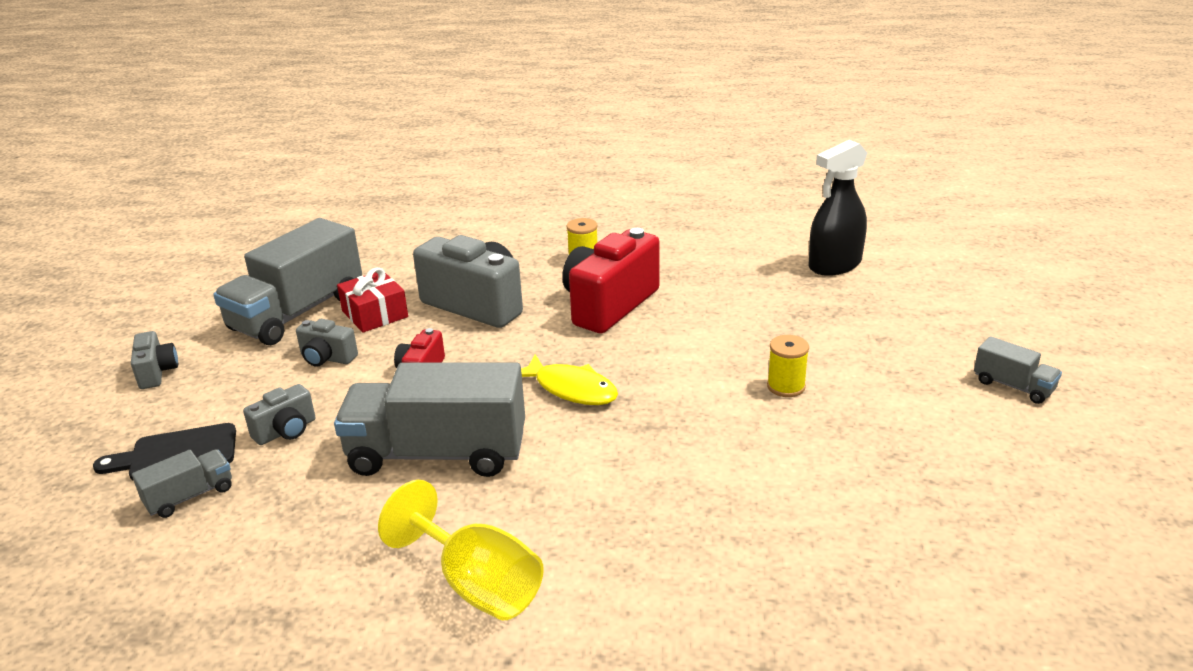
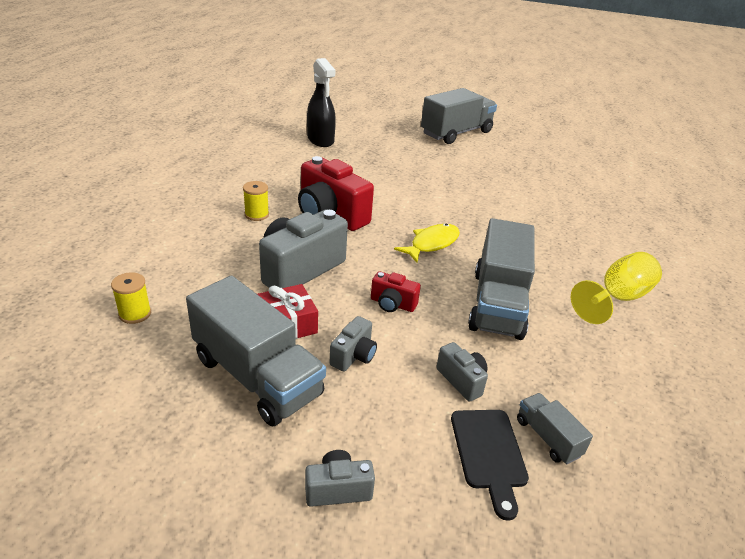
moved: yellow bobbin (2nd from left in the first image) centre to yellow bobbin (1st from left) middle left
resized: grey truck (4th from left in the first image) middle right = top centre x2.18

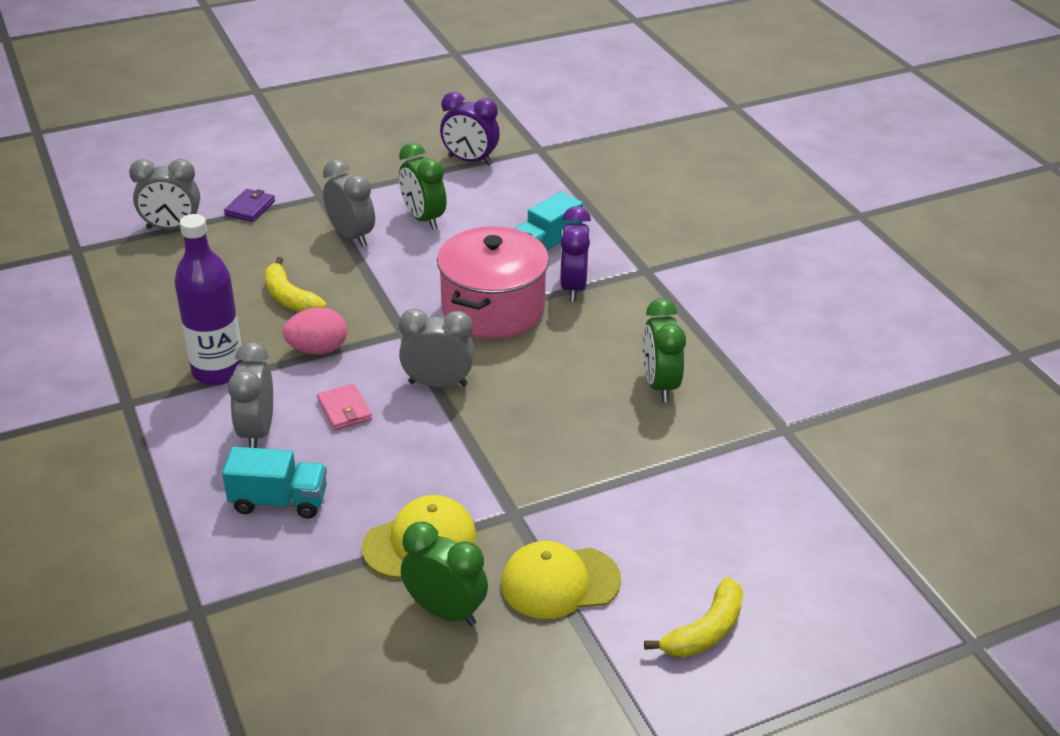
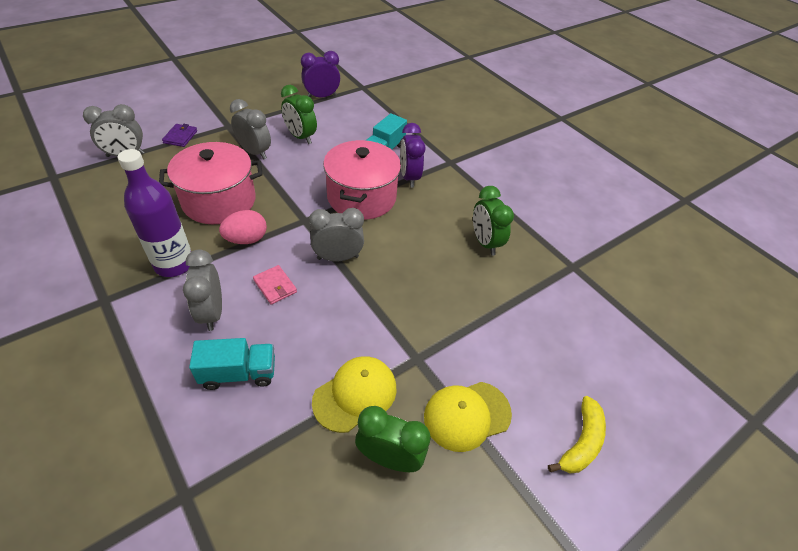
replaced: yellow banana (1st from left) middle left to rosy stockpot (1st from left) top left
turned: violet bedside clock (1st from left) top centre = top centre 150 degrees clockwise

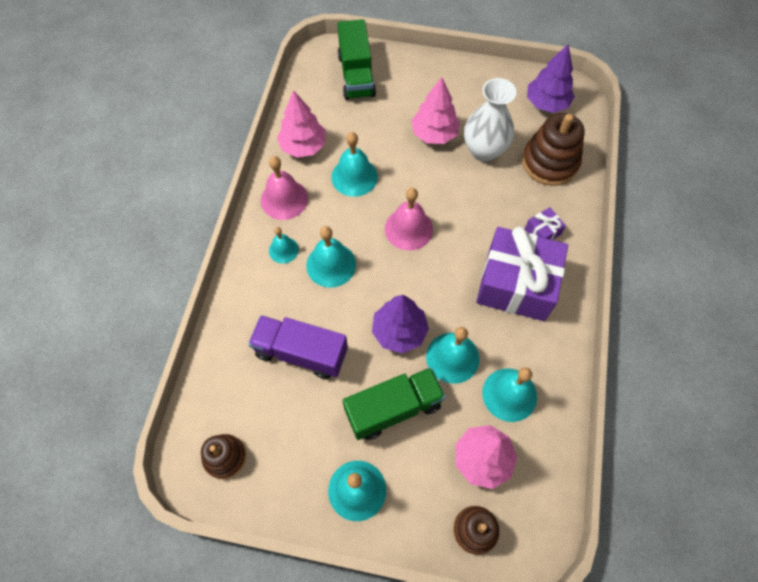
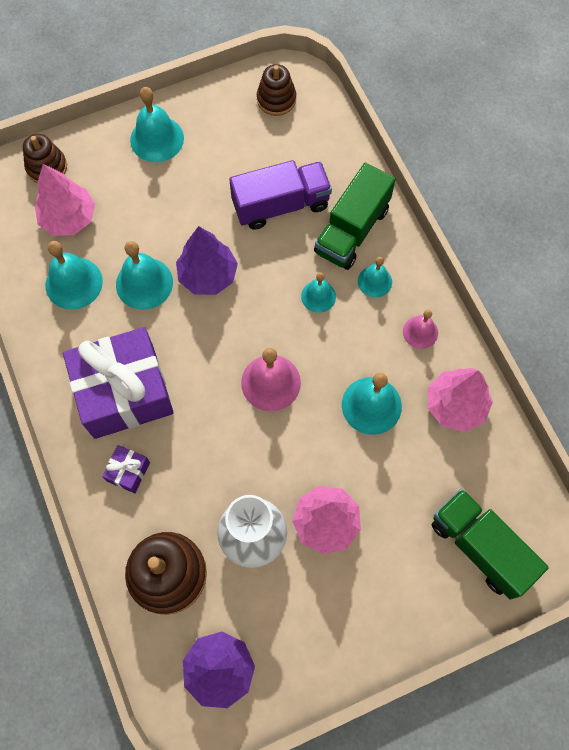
moved: green truck (2nd from left in the first image) bottom centre to green truck (1st from left) top centre
resized: rosy school bell (1st from left in the first image) top centre = middle right x0.61; turquoise school bell (2nd from left in the first image) centre = centre x0.61

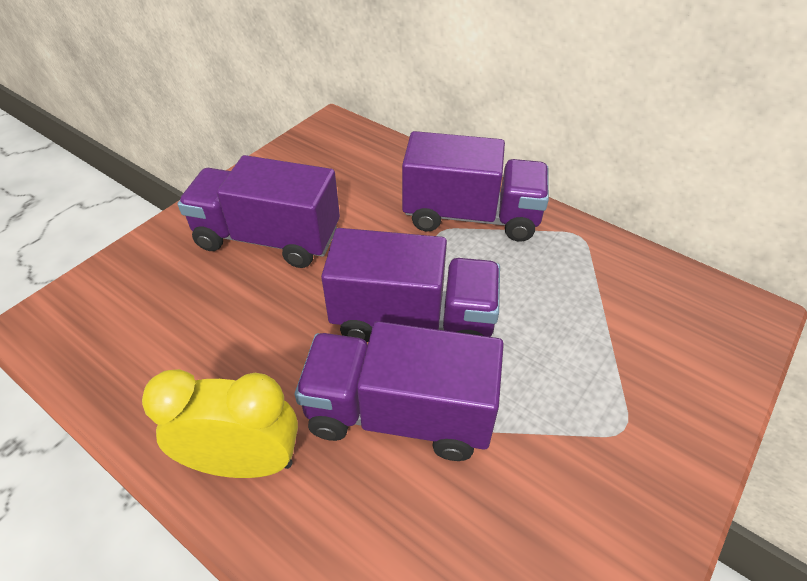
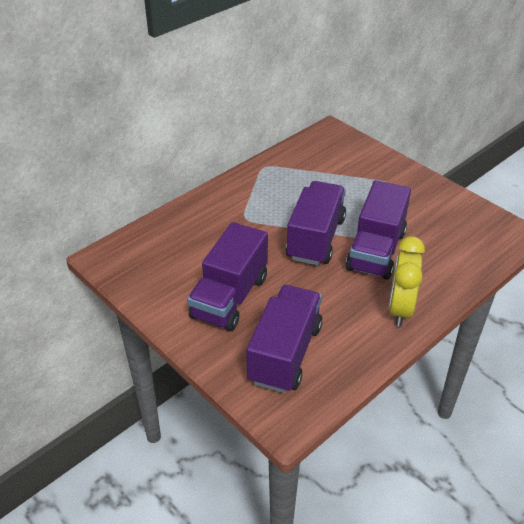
moved: violet truck (4th from left in the first image) top centre to violet truck (2nd from left) centre

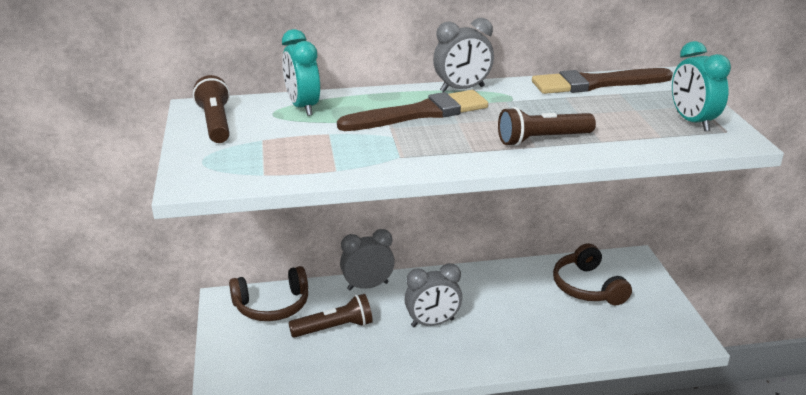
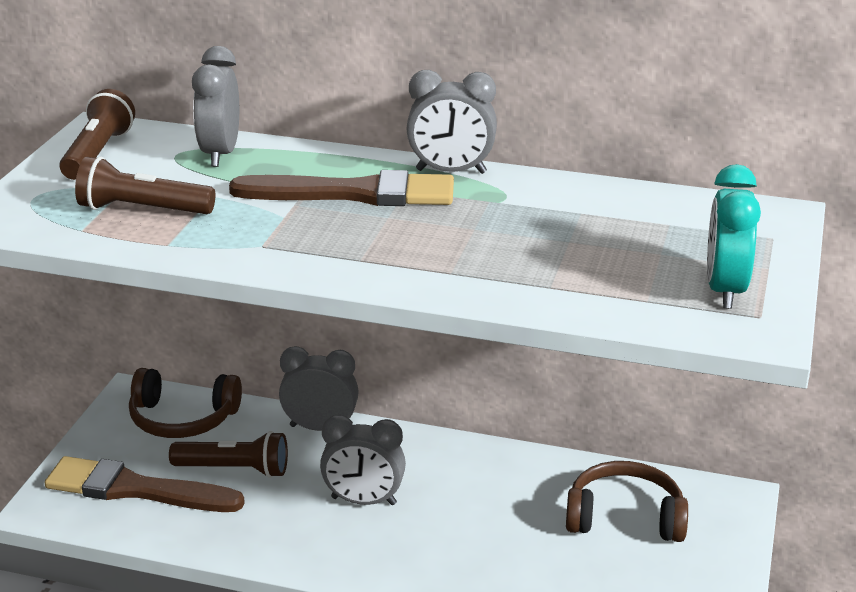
moved: brown paintbrush (2nd from left in the first image) top right to brown paintbrush (1st from left) bottom left; brown torch (3rd from left in the first image) top right to brown torch (2nd from left) top left
recoloured: turquoise bedside clock (1st from left) top centre to grey bedside clock (1st from left) top left
turned: brown headset (2nd from left) bottom right = bottom right 90 degrees clockwise

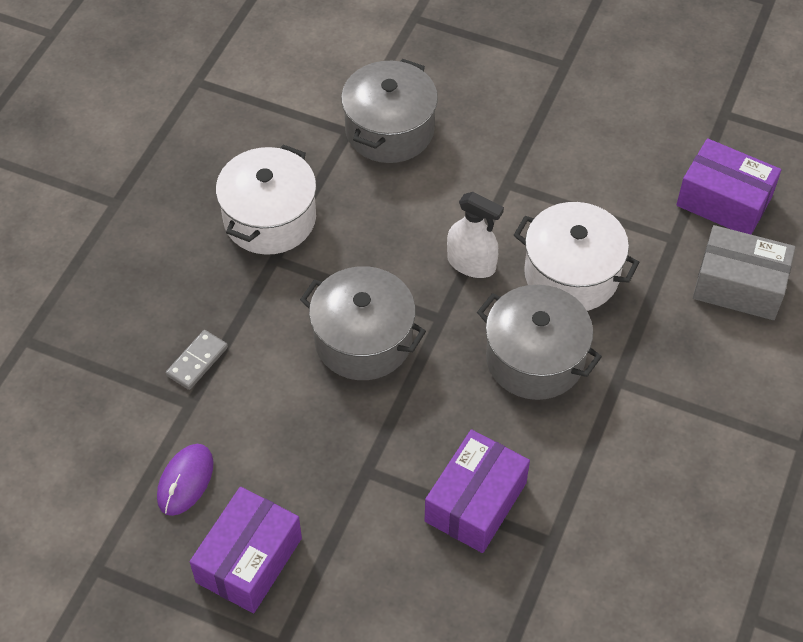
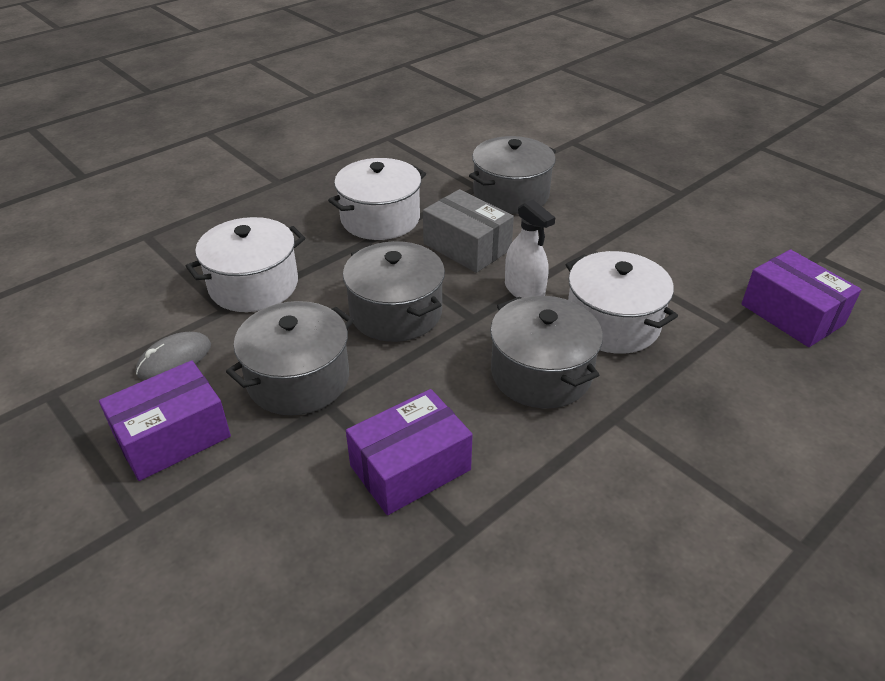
added: grey stockpot (1st from left) middle left
moved: grey box middle right to centre
replaced: grey domino middle left to pure white stockpot (1st from left) middle left
recoloured: violet PC mouse bottom left to grey PC mouse middle left

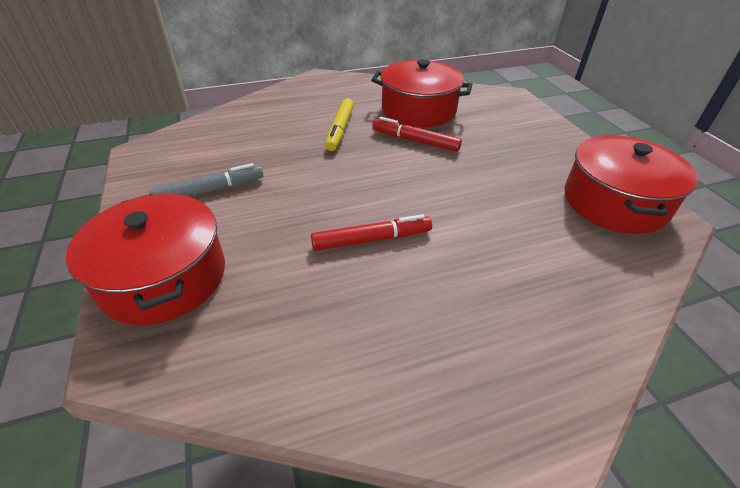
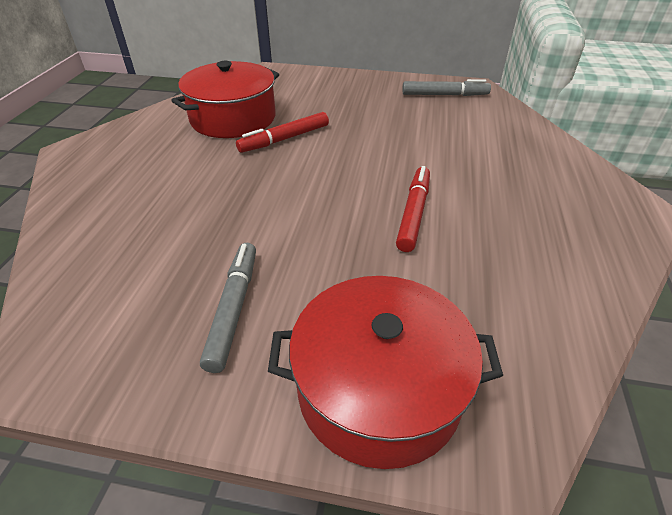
removed: yellow felt pen top centre
replaced: scarlet stockpot (3rd from left) middle right to grey felt pen (2nd from left) top centre

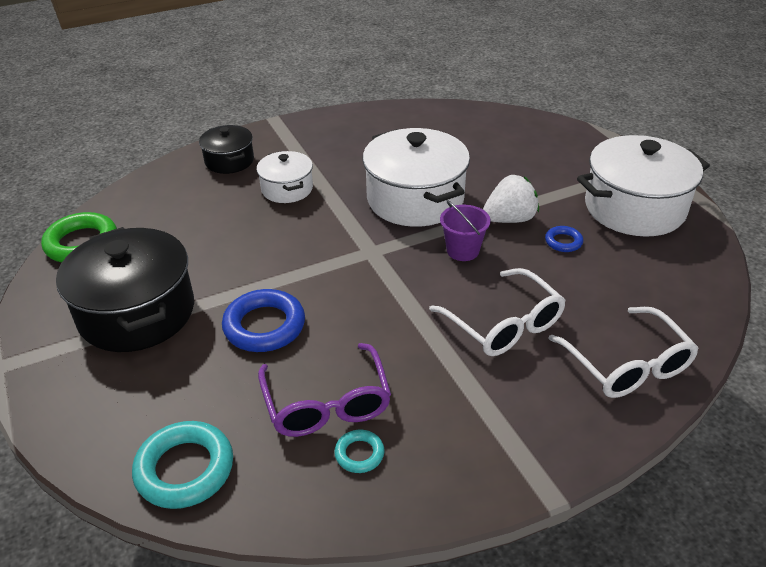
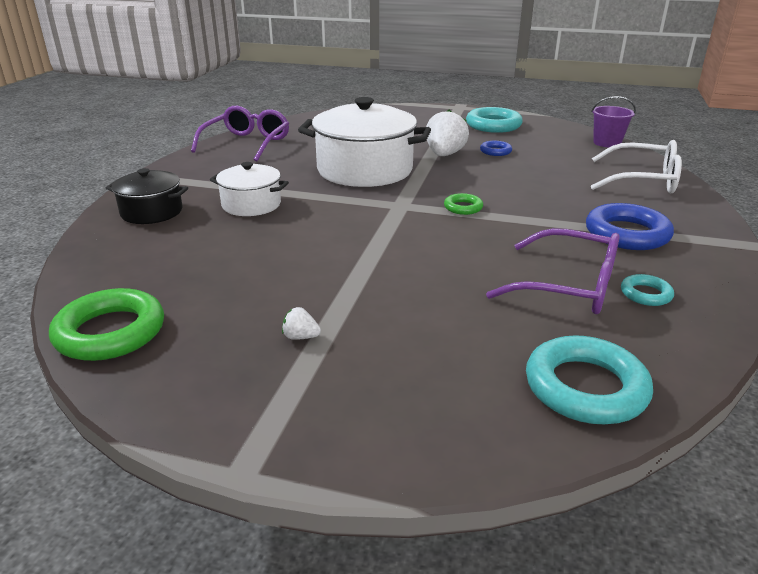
removed: pure white eyeglasses (1st from left) centre
added: violet eyeglasses (1st from left) top left; green ring (2nd from left) centre
moved: violet sand bucket centre to top right; blue ring (1st from left in the first image) centre to blue ring (2nd from left) middle right
replaced: pure white stockpot (3rd from left) top right to turquoise ring (1st from left) top centre; jet-black stockpot (1st from left) middle left to pure white strawberry (1st from left) centre

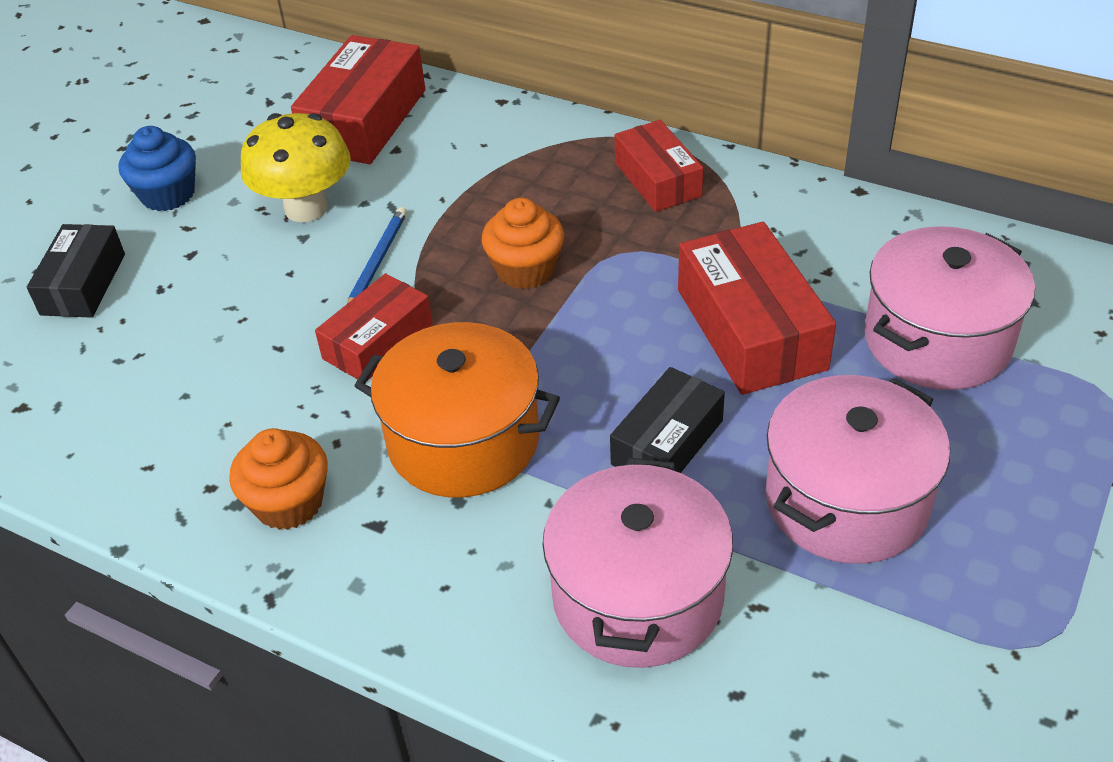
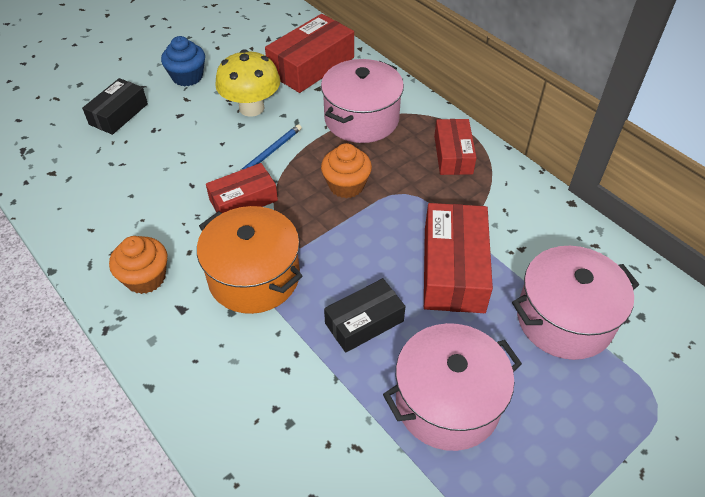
moved: rosy stockpot (1st from left) bottom centre to top centre

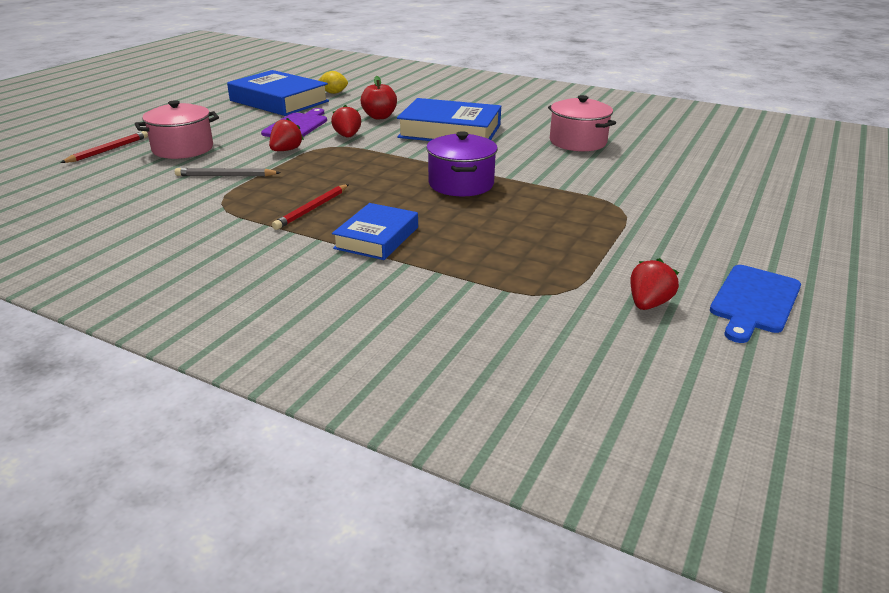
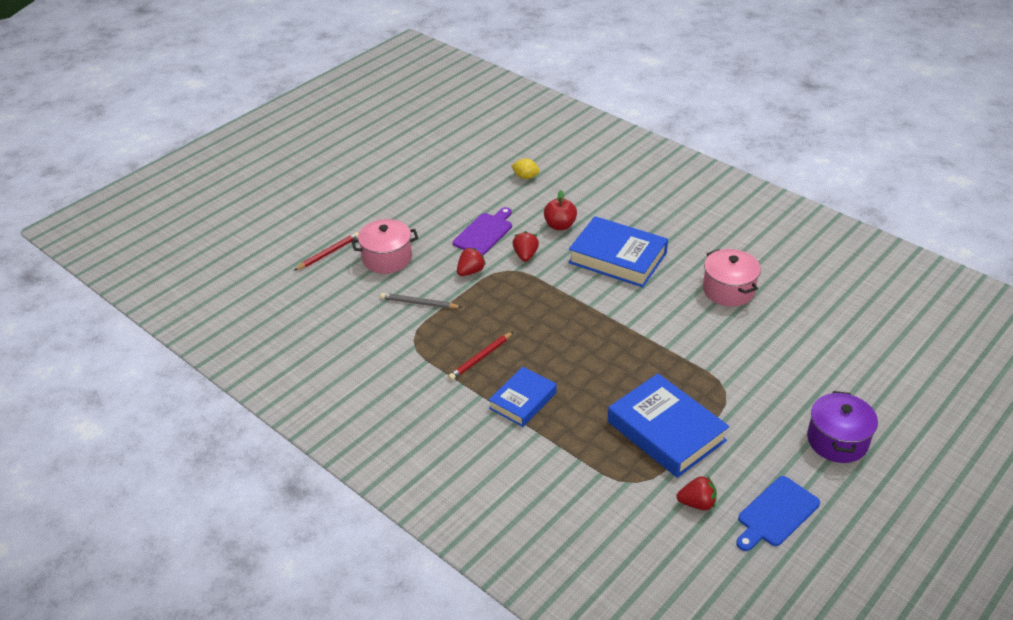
moved: blue hardcover (1st from left in the first image) top left to blue hardcover (3rd from left) bottom centre; violet stockpot top centre to bottom right
turned: scarlet strawberry (3rd from left) middle right = bottom right 45 degrees clockwise

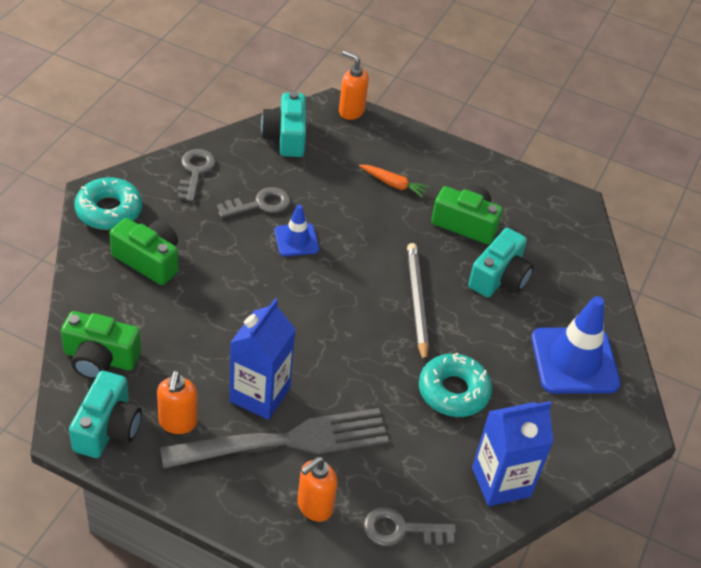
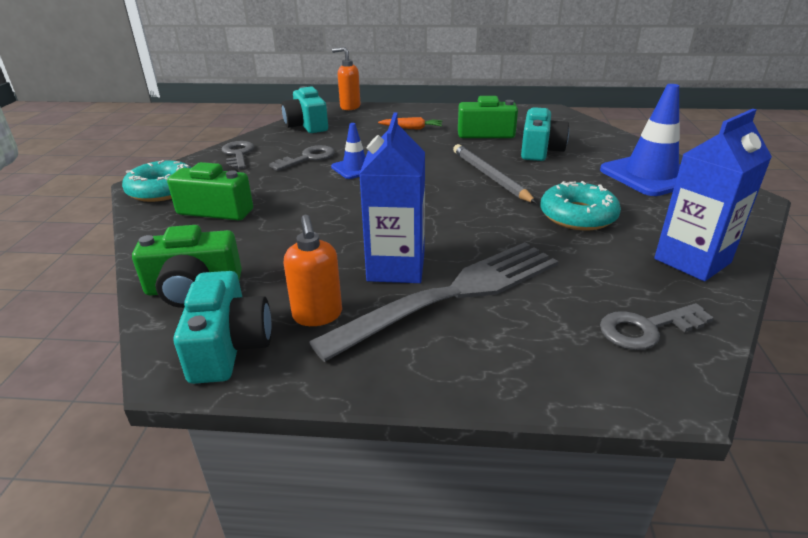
removed: orange-coloured soap dispenser (2nd from left) bottom centre

